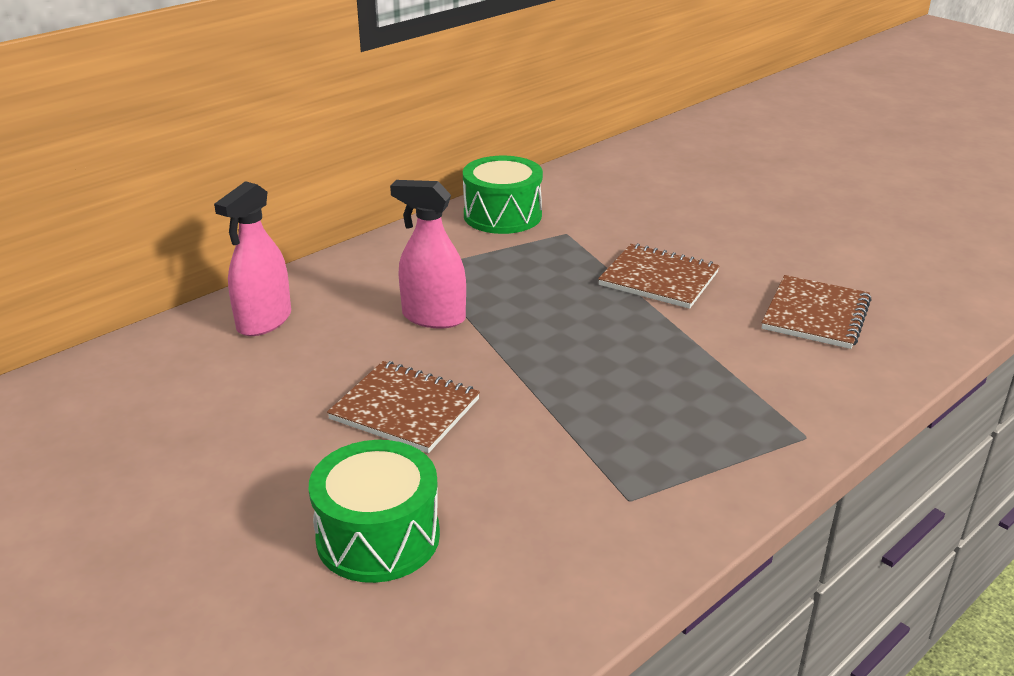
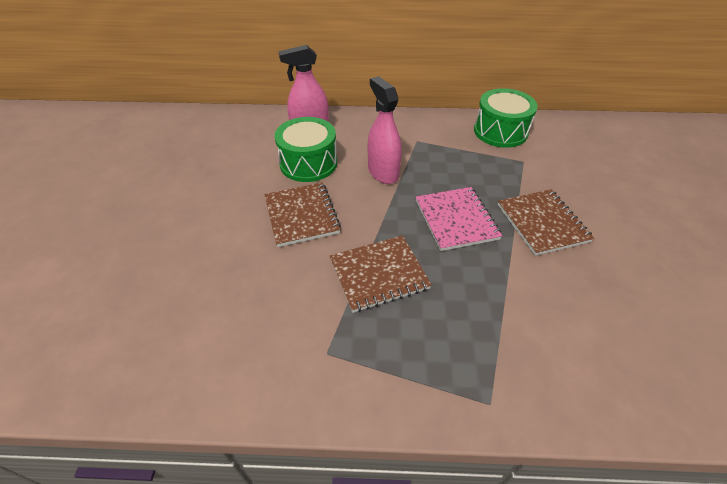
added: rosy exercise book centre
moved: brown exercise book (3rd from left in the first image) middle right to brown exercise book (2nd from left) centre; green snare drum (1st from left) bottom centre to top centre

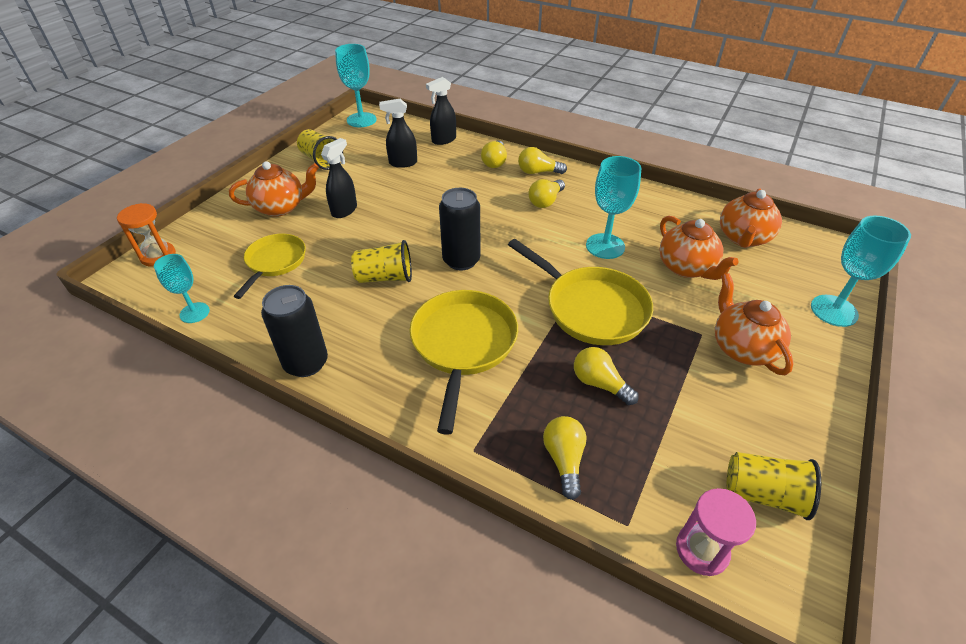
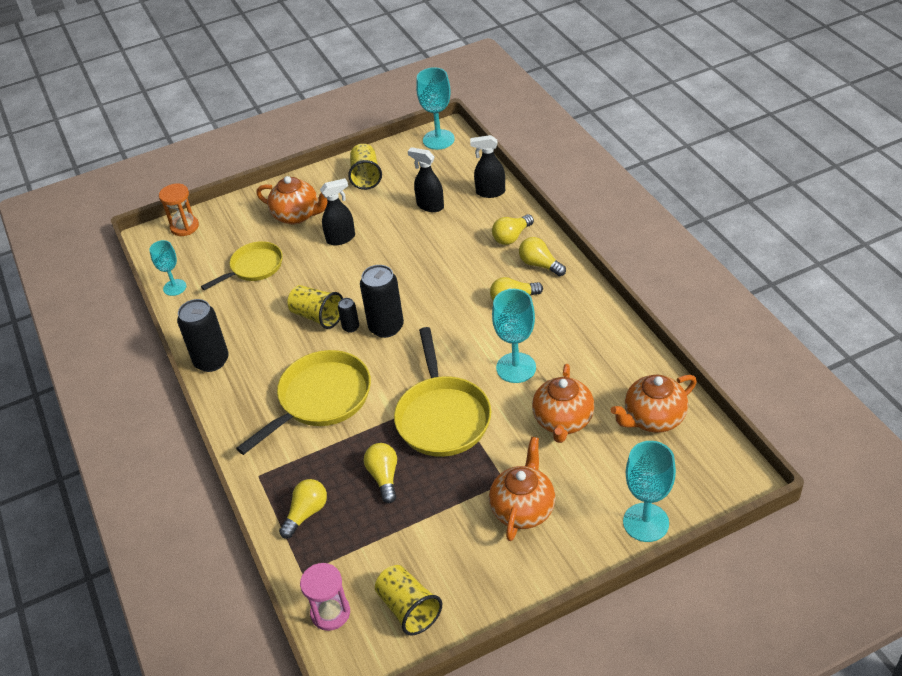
added: jet-black soda can (2nd from left) centre

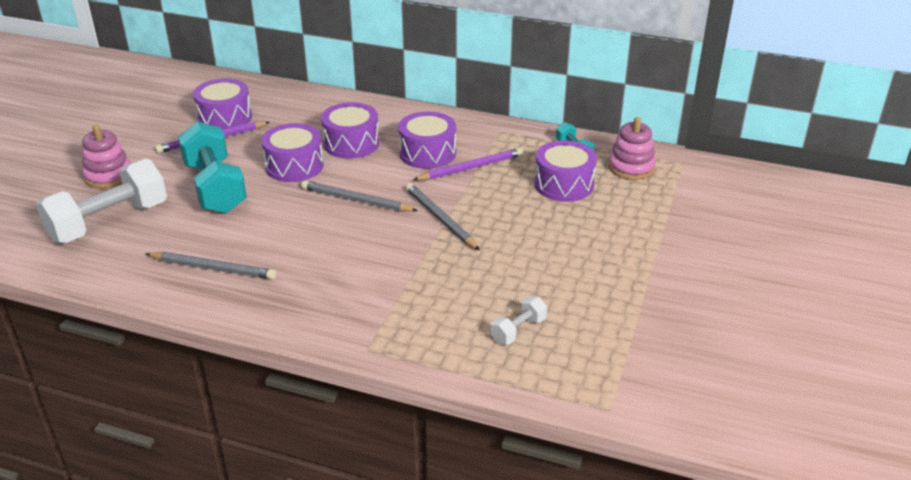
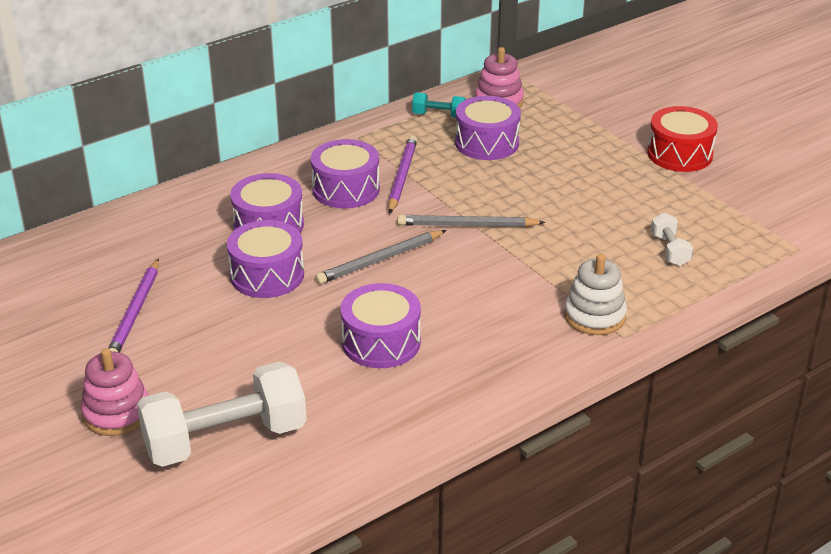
removed: turquoise hand weight (1st from left) middle left; grey wooden pencil (1st from left) middle left
added: scarlet snare drum top right; pure white stacking rings middle right
moved: violet snare drum (1st from left in the first image) top left to violet snare drum (4th from left) centre
turned: pure white hand weight (1st from left) middle left = bottom left 75 degrees clockwise

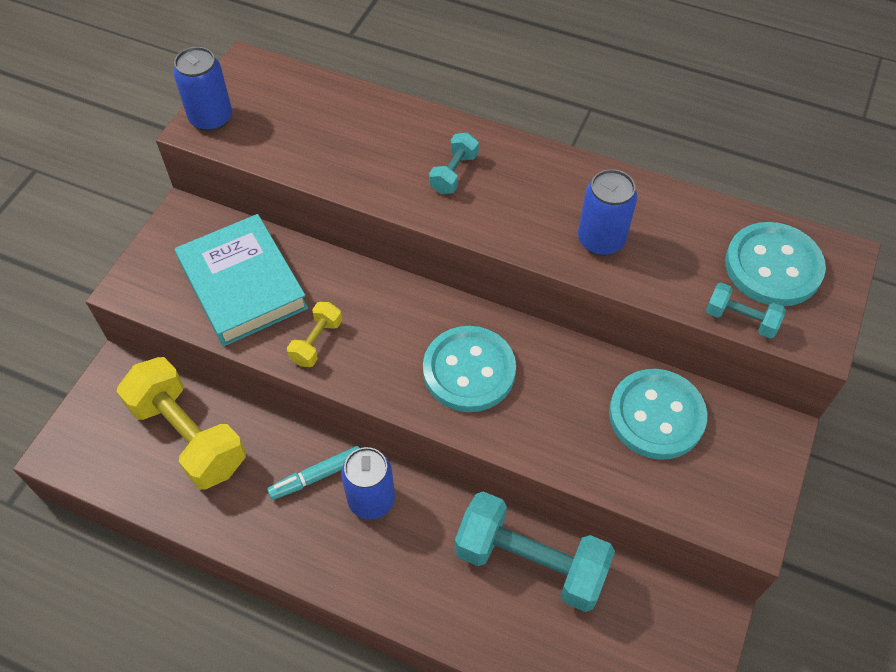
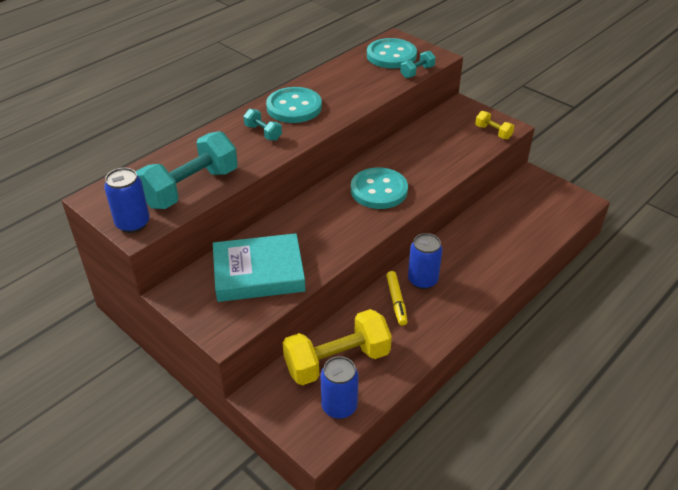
moved: blue soda can (3rd from left in the first image) top right to blue soda can (2nd from left) bottom centre; yellow hand weight (2nd from left) centre to top right; turquoise sewing button (2nd from left in the first image) middle right to turquoise sewing button (1st from left) top centre; turquoise hand weight (2nd from left in the first image) bottom centre to turquoise hand weight (1st from left) middle left
recoloured: turquoise felt pen bottom centre to yellow felt pen centre

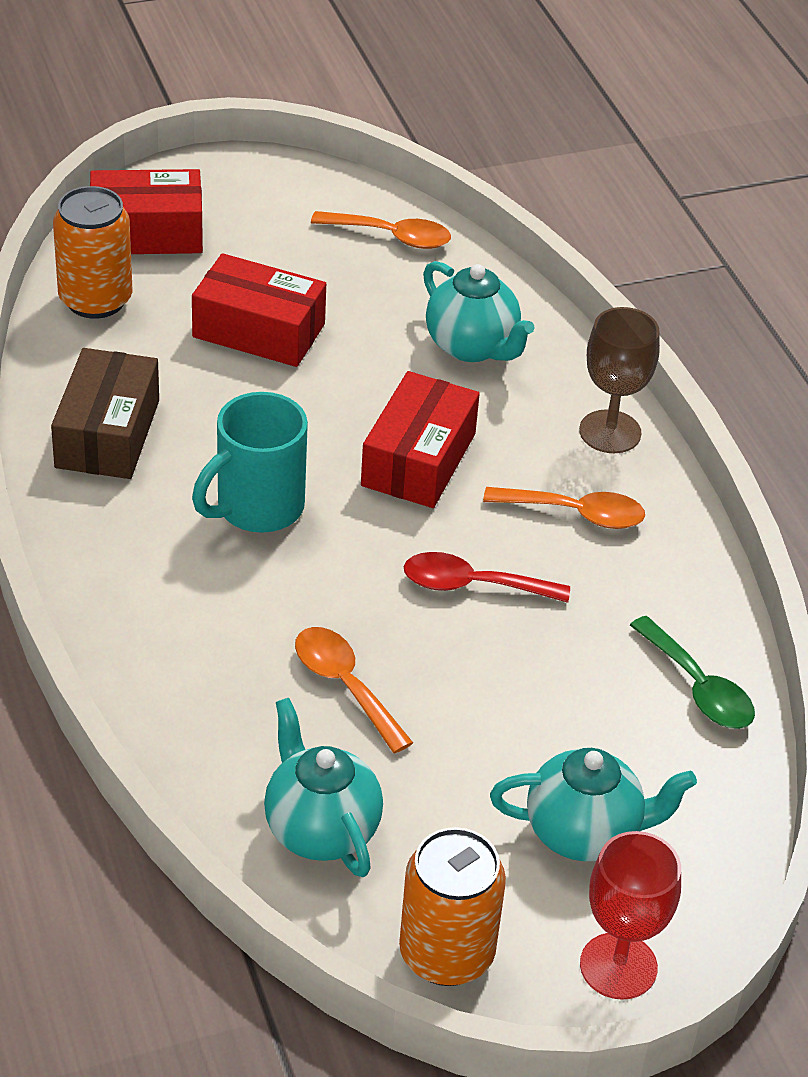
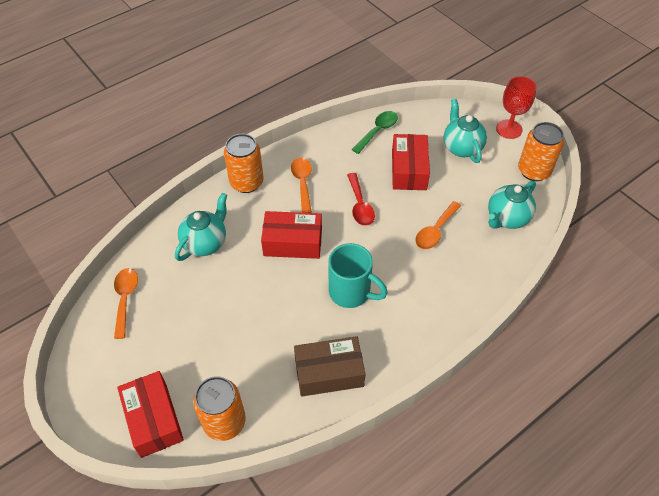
moved: scarlet box (2nd from left in the first image) top left to scarlet box (3rd from left) top centre
replaced: brown goblet middle right to orange-coloured soda can (2nd from left) top centre

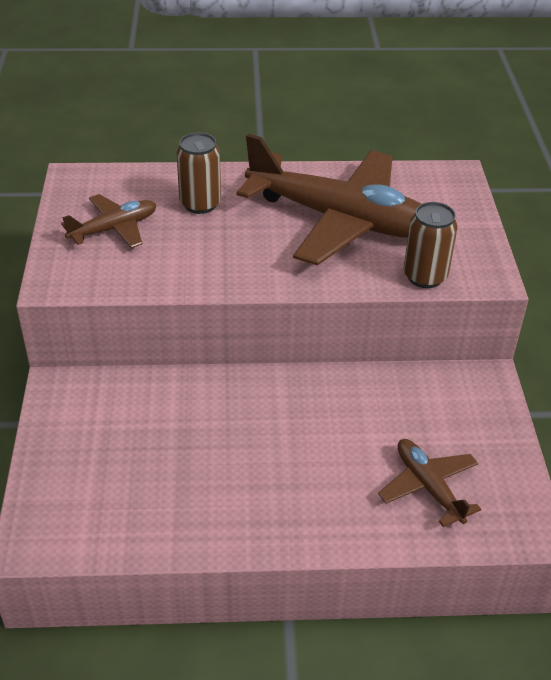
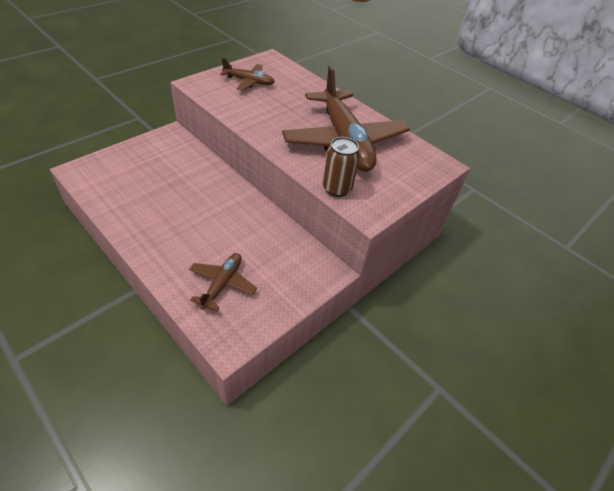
removed: brown soda can (1st from left) top centre

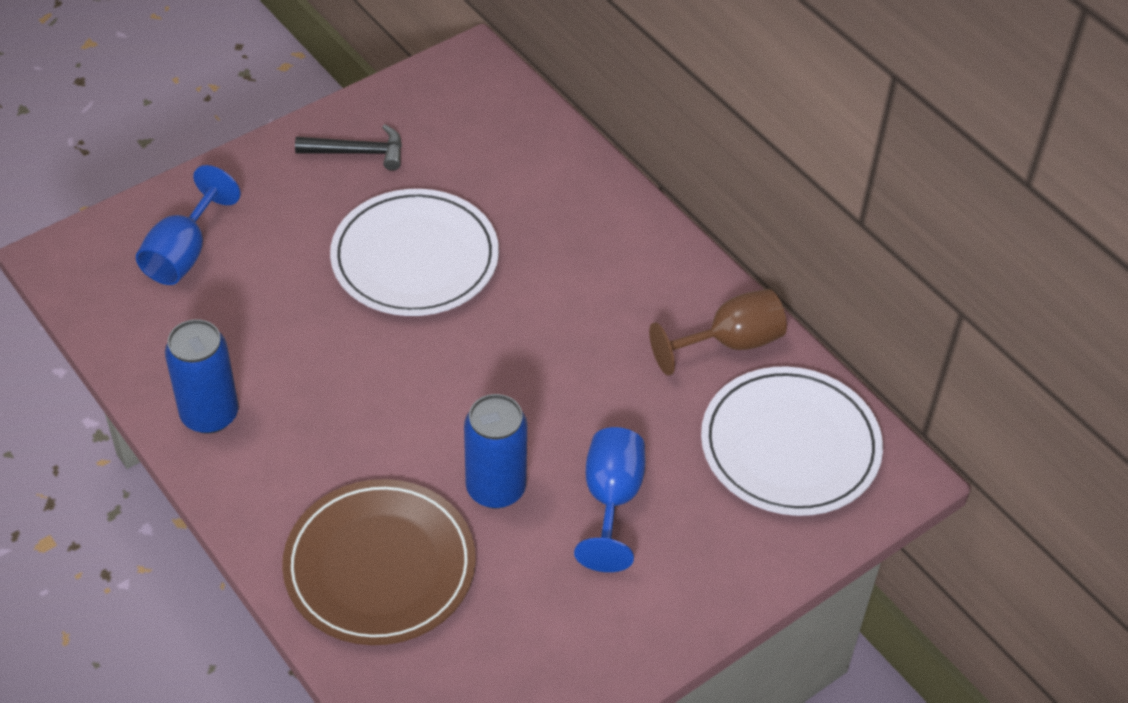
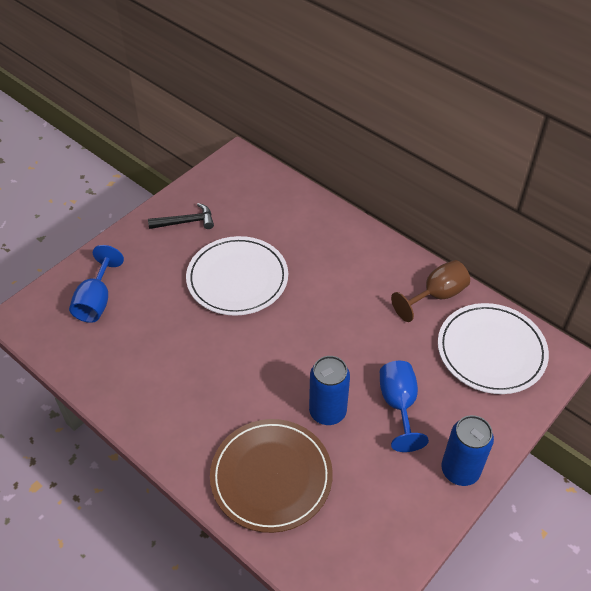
moved: blue soda can (1st from left in the first image) middle left to blue soda can (2nd from left) bottom right

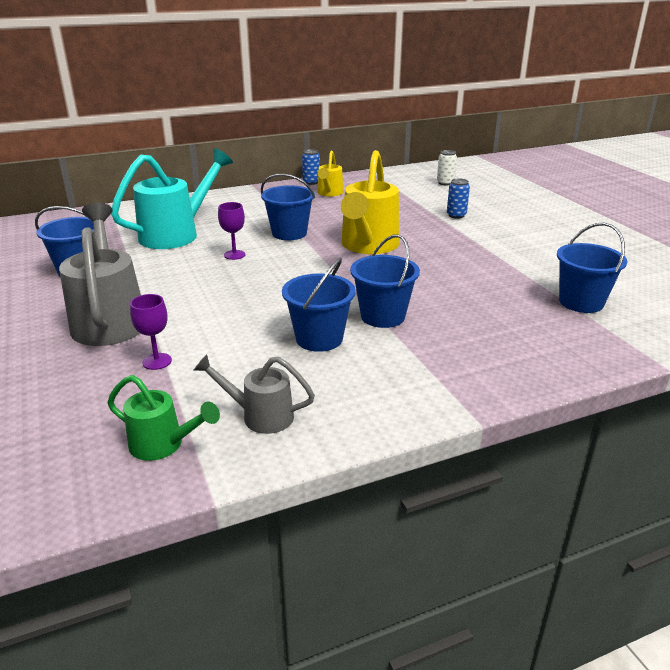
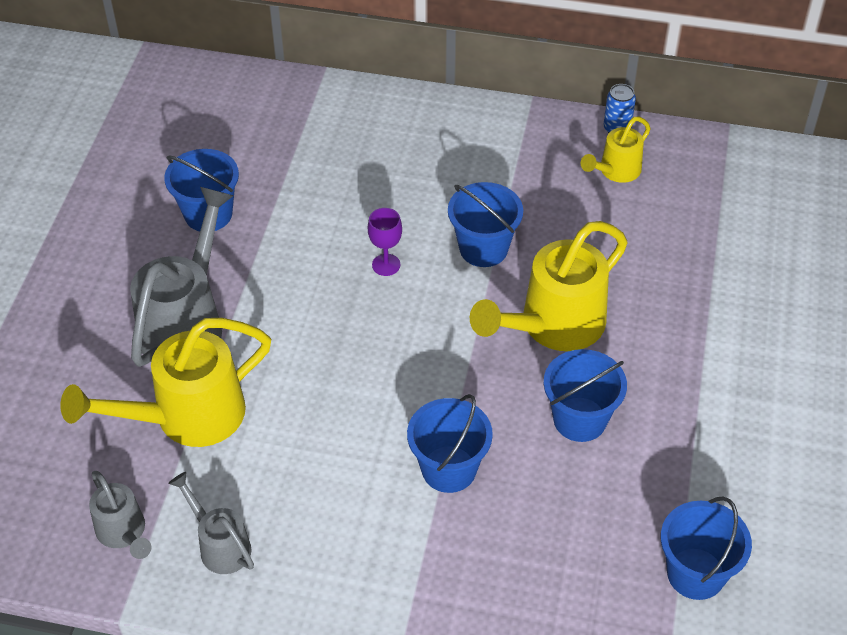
removed: turquoise watering pot top left; pure white soda can top right; blue soda can (2nd from left) top right
moved: blue sand bucket (3rd from left in the first image) centre to blue sand bucket (4th from left) middle right
replaced: violet goblet (1st from left) middle left to yellow watering pot (1st from left) middle left
recoloured: green watering pot middle left to grey watering pot (1st from left) bottom left

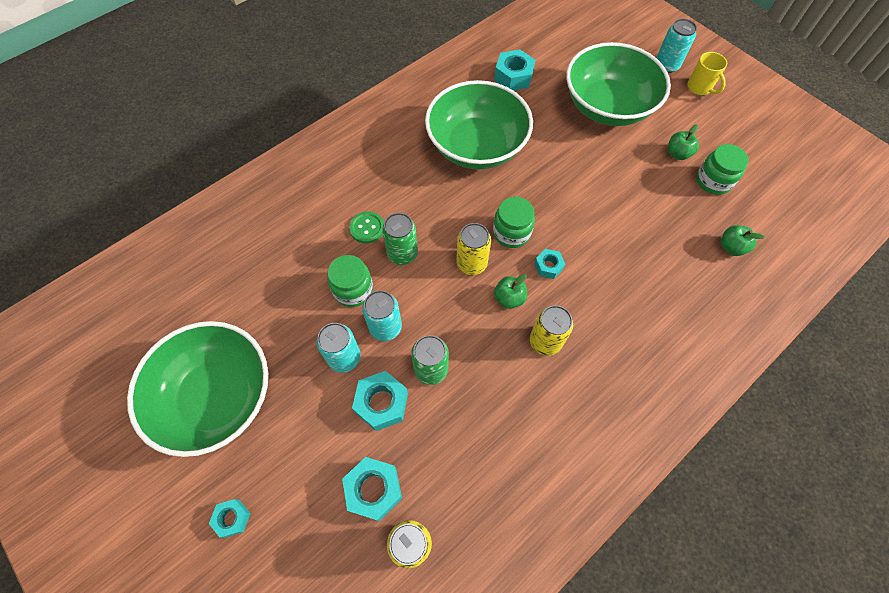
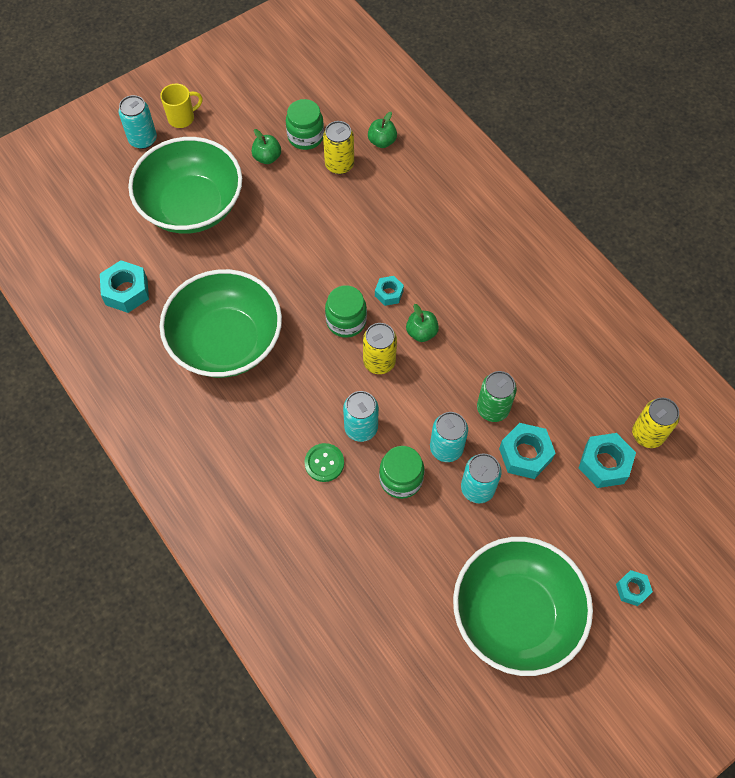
moved: yellow soda can (3rd from left in the first image) centre to yellow soda can (1st from left) top centre
recoloured: green soda can (1st from left) centre to turquoise soda can (2nd from left) centre

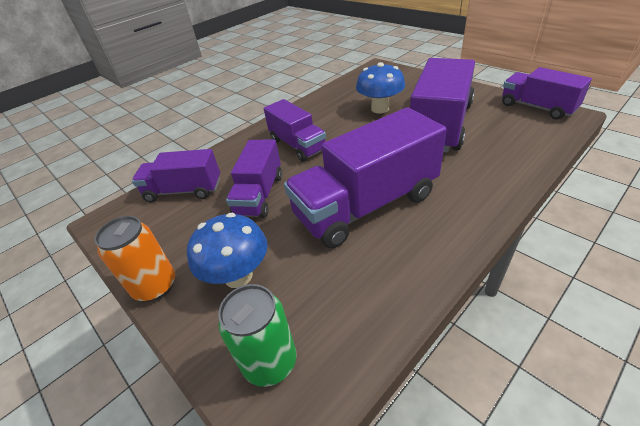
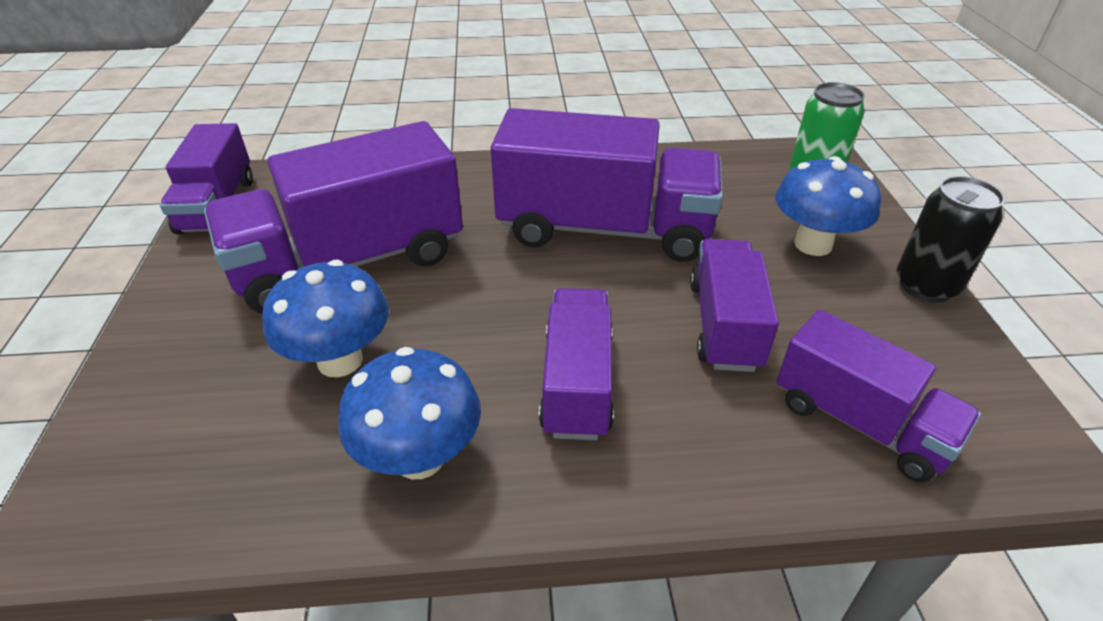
added: blue fungus (2nd from left) centre
recoloured: orange-coloured soda can middle left to jet-black soda can middle right
turned: violet truck (2nd from left in the first image) centre = centre 45 degrees counterclockwise

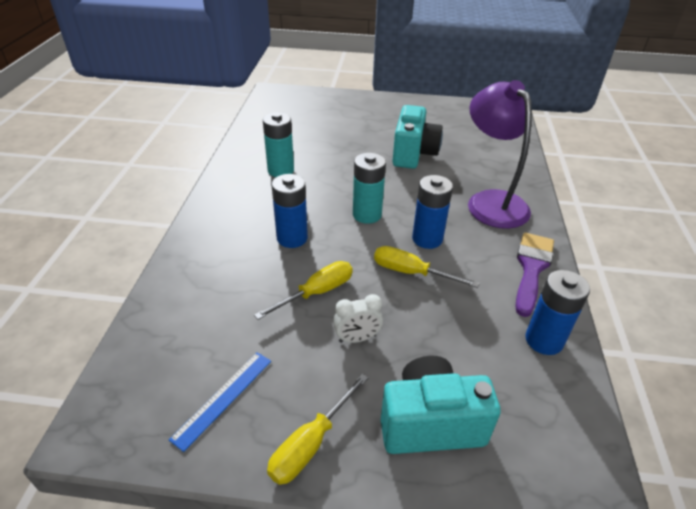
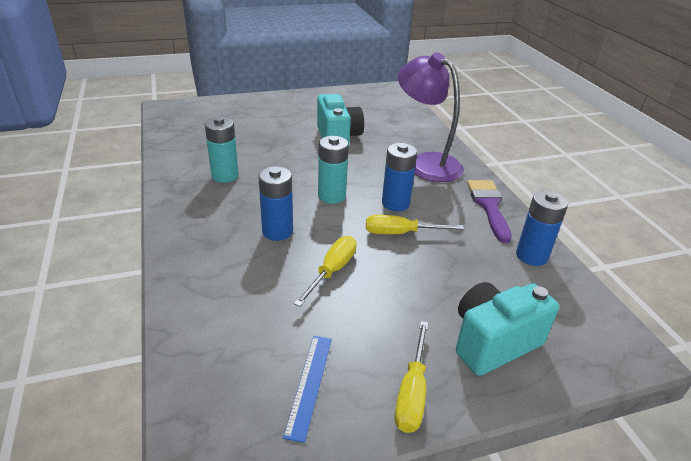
removed: pure white bedside clock centre

